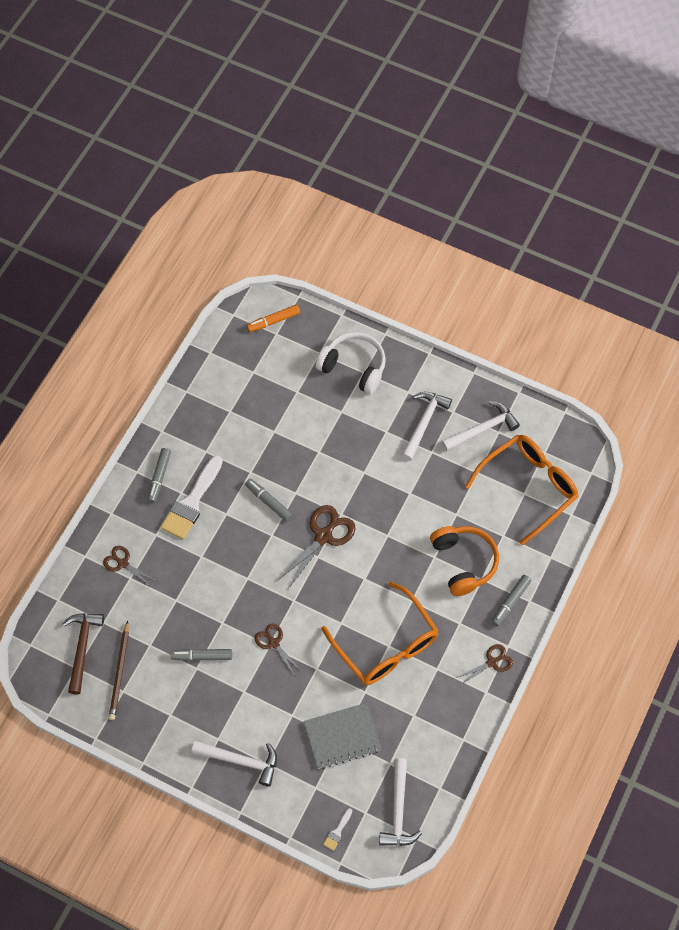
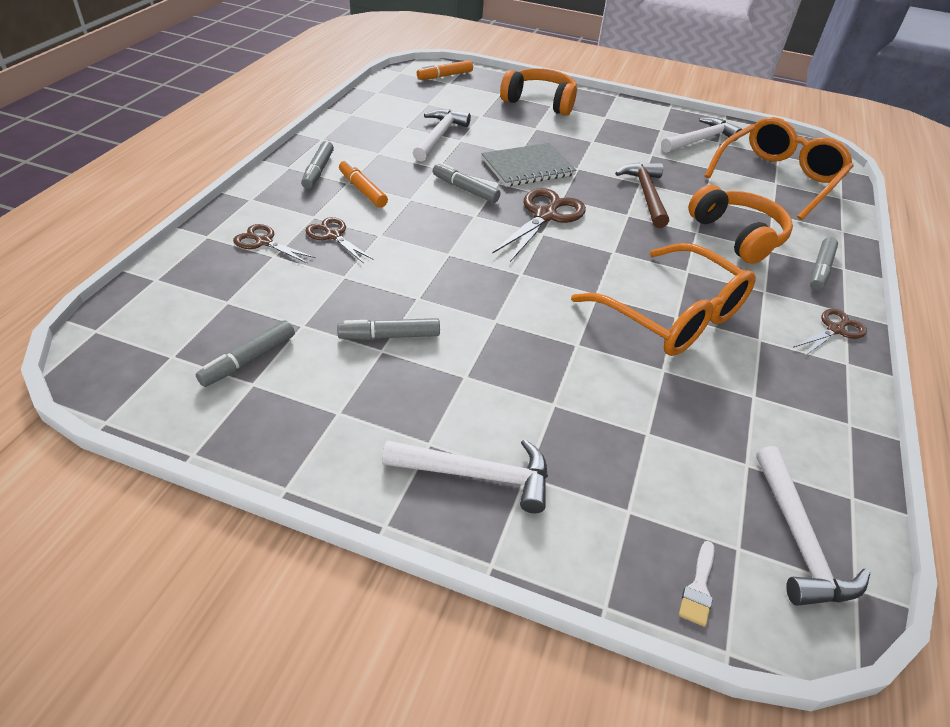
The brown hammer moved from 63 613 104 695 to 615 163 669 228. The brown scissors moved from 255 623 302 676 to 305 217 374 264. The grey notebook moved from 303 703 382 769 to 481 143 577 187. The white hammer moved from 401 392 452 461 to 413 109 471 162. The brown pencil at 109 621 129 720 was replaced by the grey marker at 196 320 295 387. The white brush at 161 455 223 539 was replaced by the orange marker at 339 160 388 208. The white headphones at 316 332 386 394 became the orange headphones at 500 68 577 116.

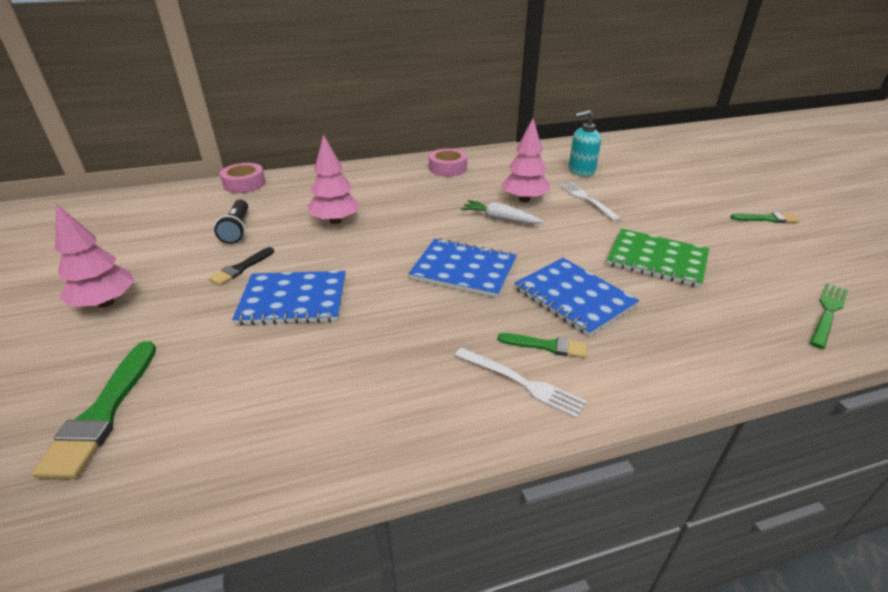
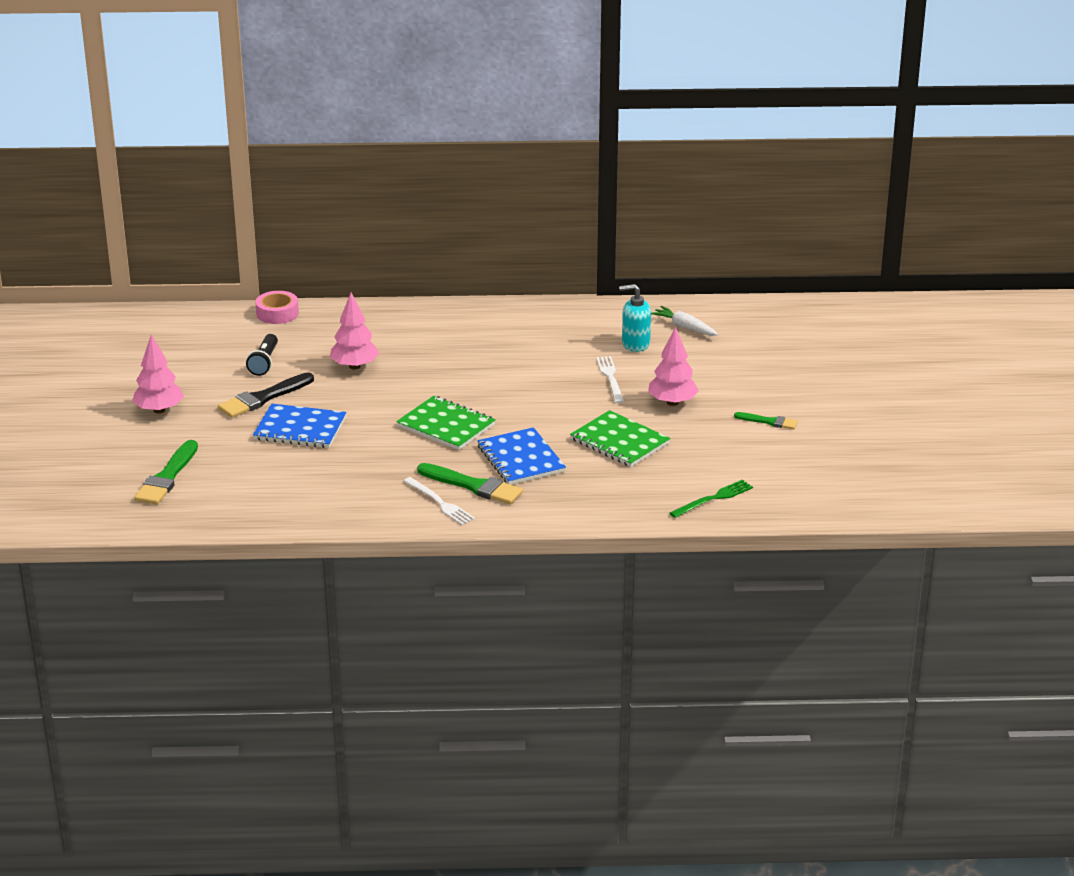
The pink tape at 429 148 467 177 disappeared. The white carrot moved from 461 200 543 224 to 651 306 718 336. The pink tree moved from 502 118 550 202 to 648 327 699 406. The blue notebook at 408 238 517 298 became the green notebook at 396 396 496 450. The black brush at 209 247 274 285 changed to 1.72 times the size. The green brush at 498 333 587 358 changed to 1.72 times the size.

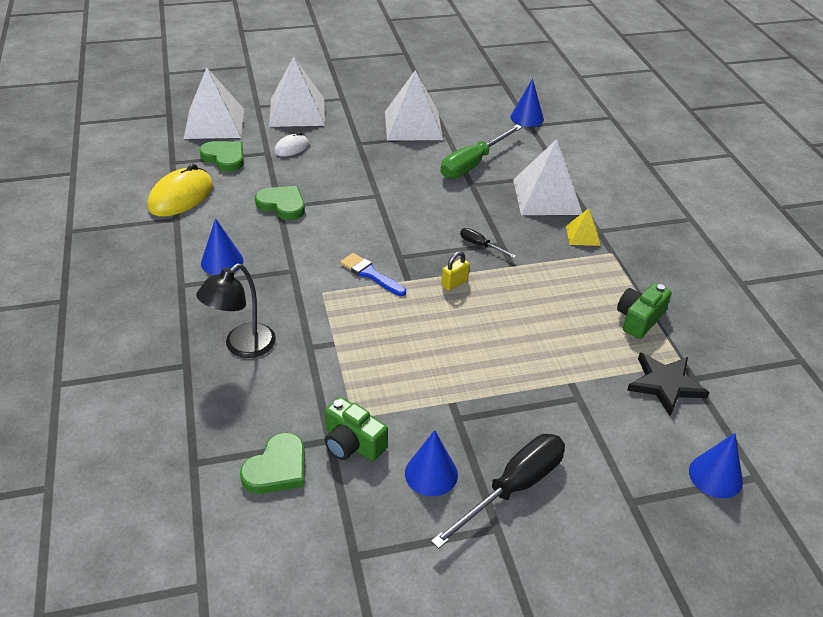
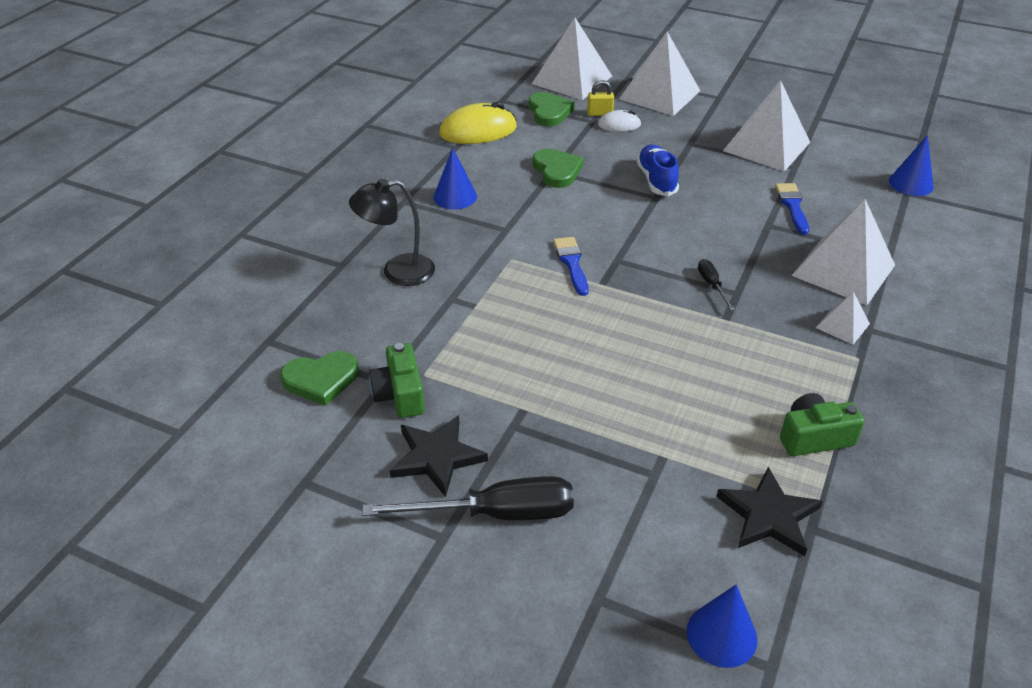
The blue shoe at 636 145 679 196 appeared. The yellow padlock moved from 441 251 470 291 to 587 80 614 116. The blue cone at 405 430 458 496 was replaced by the black star at 389 415 488 497. The green screwdriver at 440 124 522 179 was replaced by the blue brush at 775 183 809 234. The yellow pyramid at 566 208 601 246 became the white pyramid at 816 292 870 345.

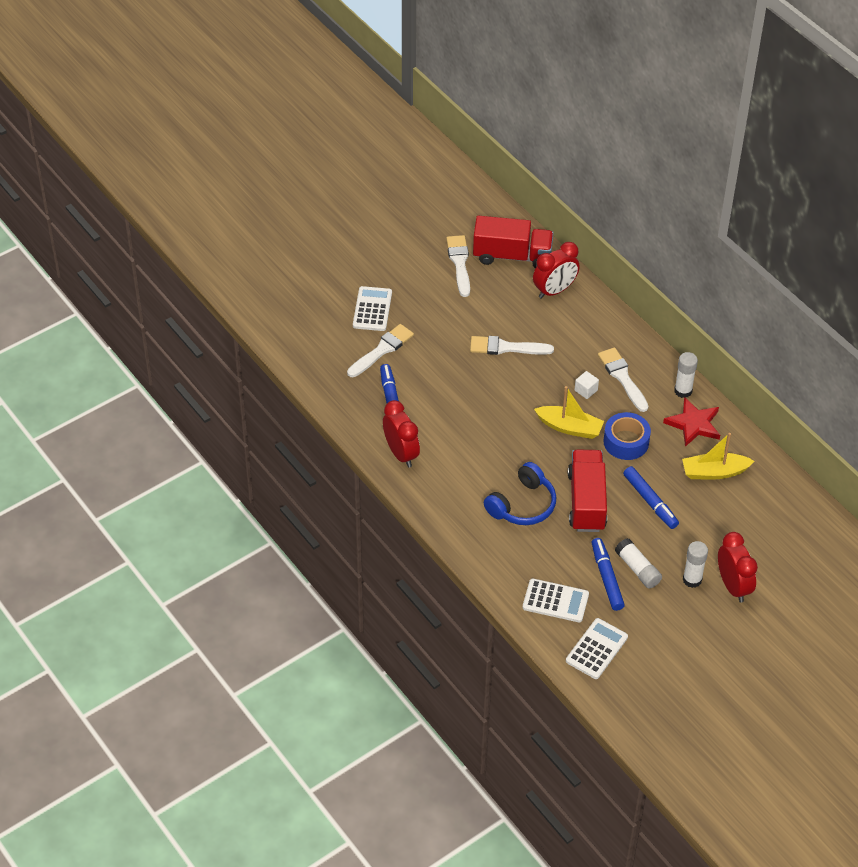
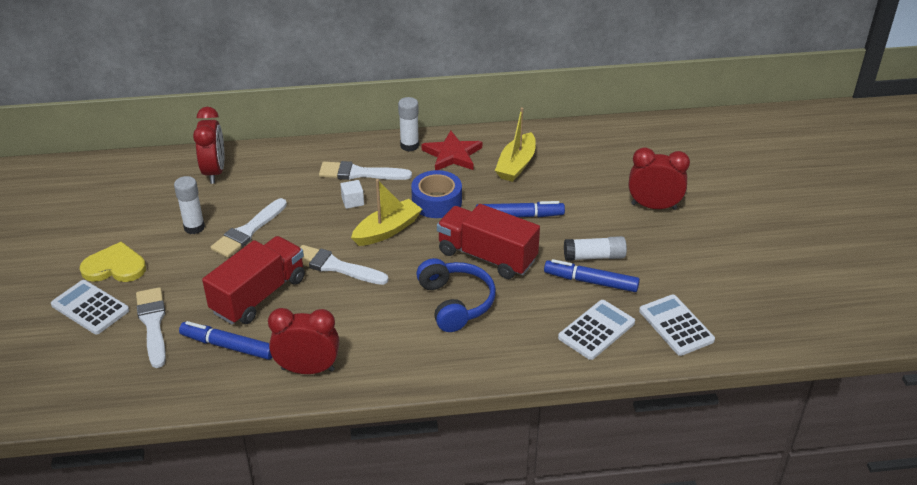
The yellow heart at 80 241 146 282 appeared. The white brush moved from 446 235 470 297 to 300 245 389 285. The red truck moved from 473 216 554 268 to 202 236 305 325. The white glue stick moved from 683 541 708 588 to 174 176 205 234.

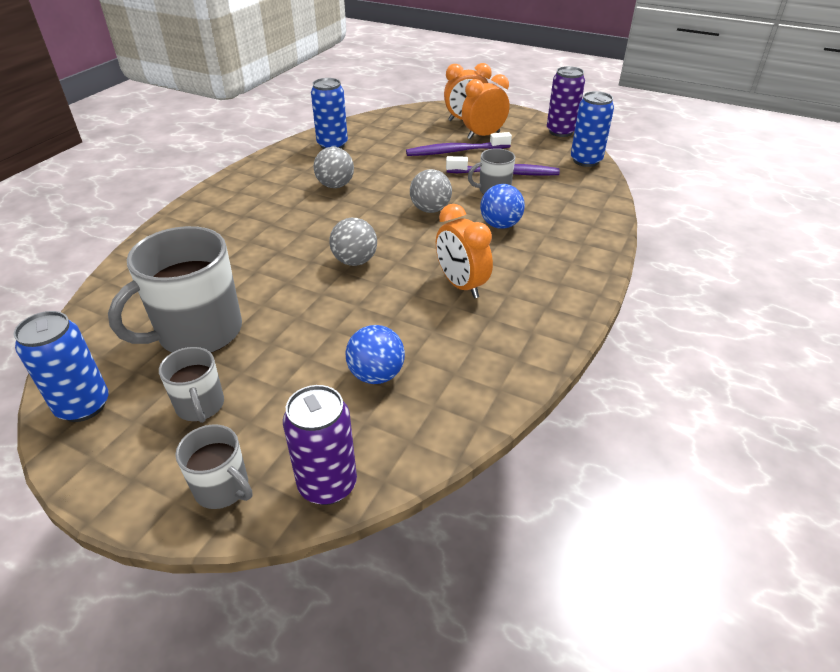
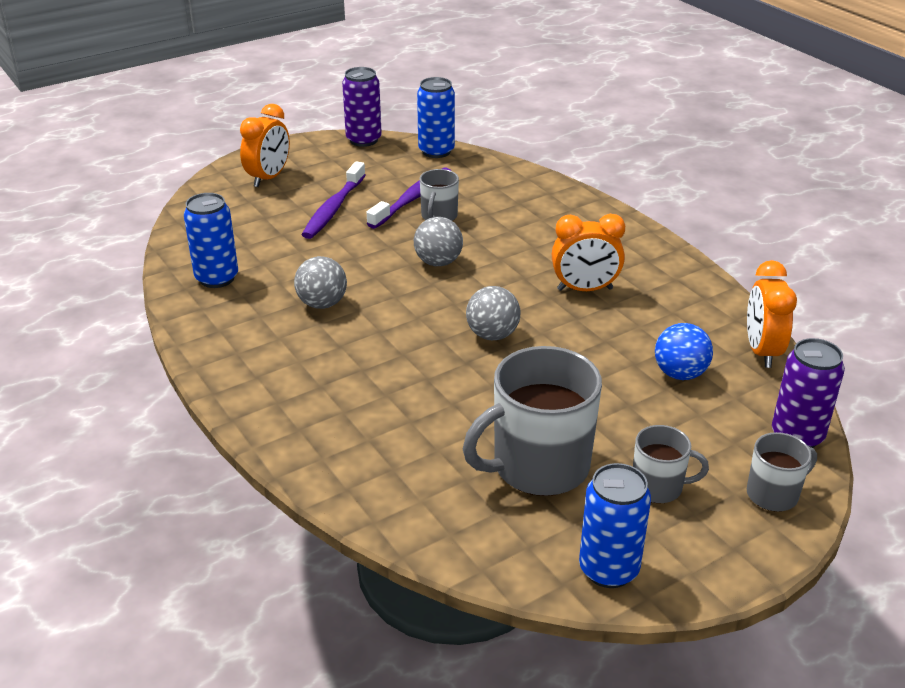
The blue ball at 480 184 525 229 disappeared. The orange clock moved from 462 74 510 139 to 747 260 797 368. The grey mug at 108 226 242 353 turned 75 degrees clockwise.

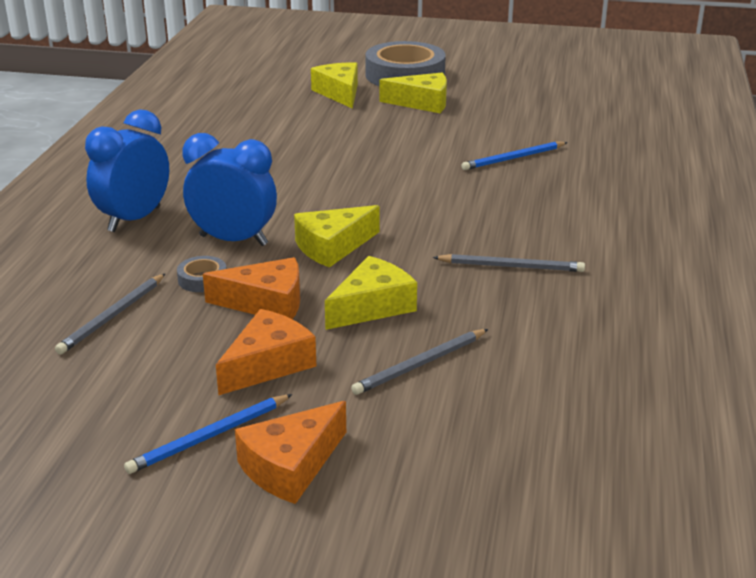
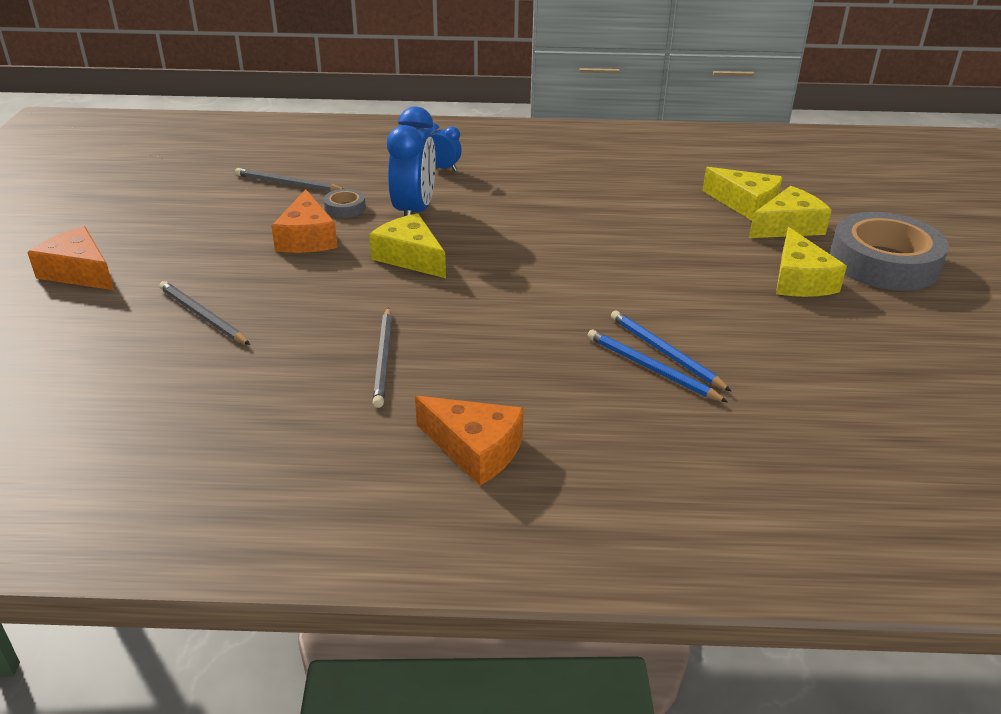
The blue pencil moved from 124 394 293 474 to 587 330 728 402. The orange cheese moved from 216 309 316 395 to 415 396 524 486. The yellow cheese moved from 325 256 417 330 to 703 167 782 220. The blue clock at 85 109 169 232 changed to 0.50 times the size.

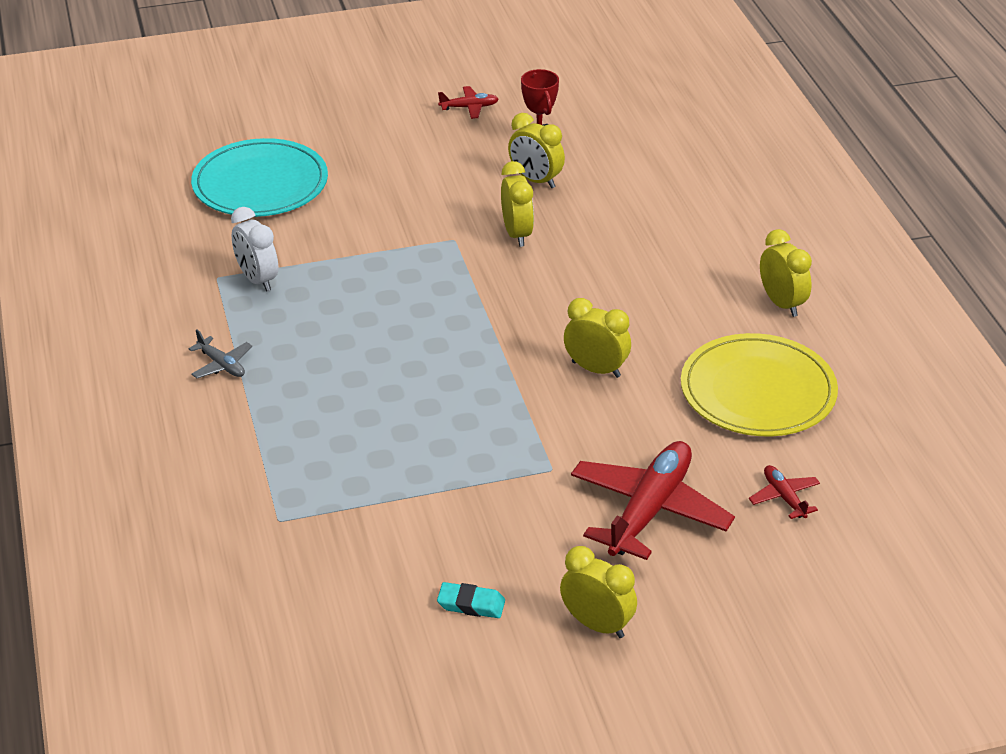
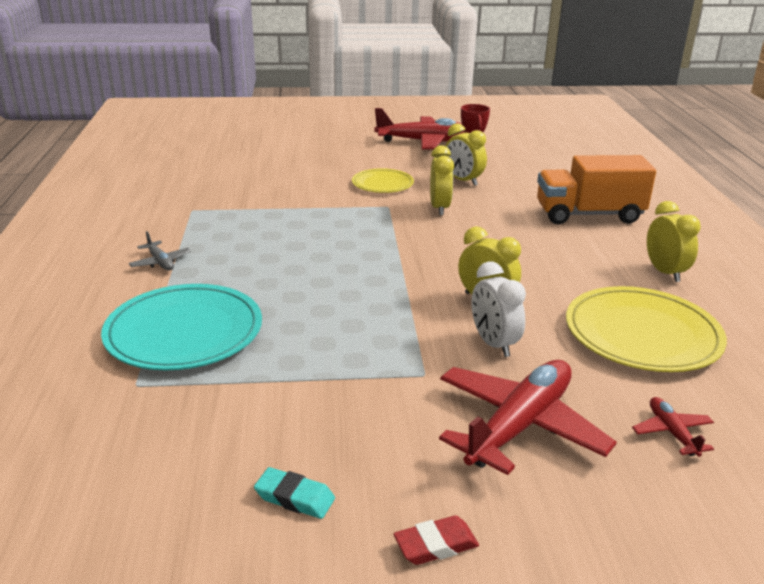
The yellow plate at 352 168 414 193 appeared. The orange truck at 537 155 656 224 appeared. The turquoise plate moved from 191 138 328 217 to 101 284 262 370. The white clock moved from 231 207 278 292 to 471 262 526 357. The yellow clock at 560 546 637 638 was replaced by the red eraser at 394 516 479 565. The red plane at 438 86 498 119 changed to 2.20 times the size.

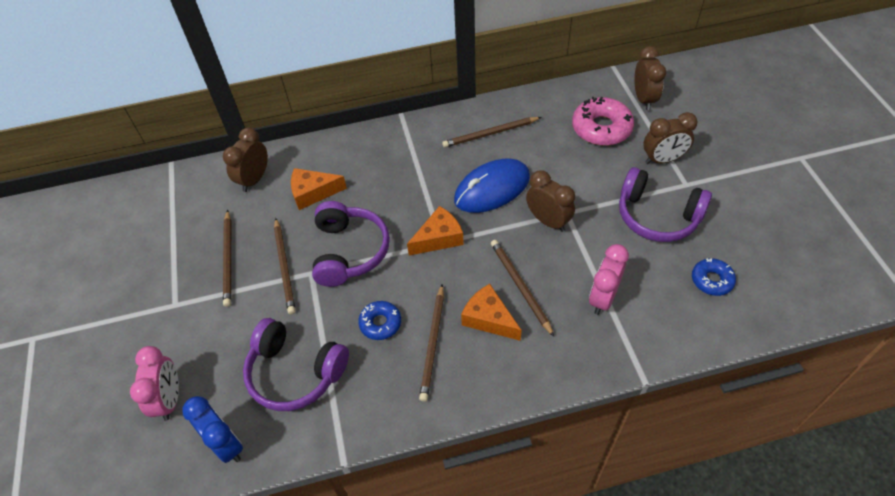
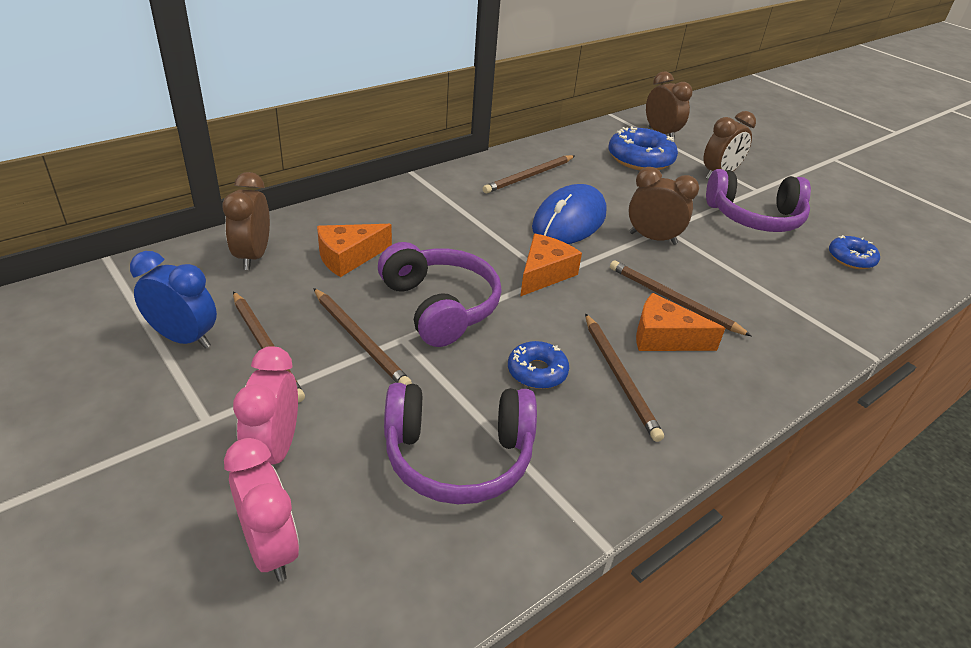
The blue clock moved from 183 396 243 463 to 130 251 217 349. The pink clock moved from 589 244 629 315 to 233 346 298 464. The pink donut at 572 97 634 146 became the blue donut at 608 126 678 170.

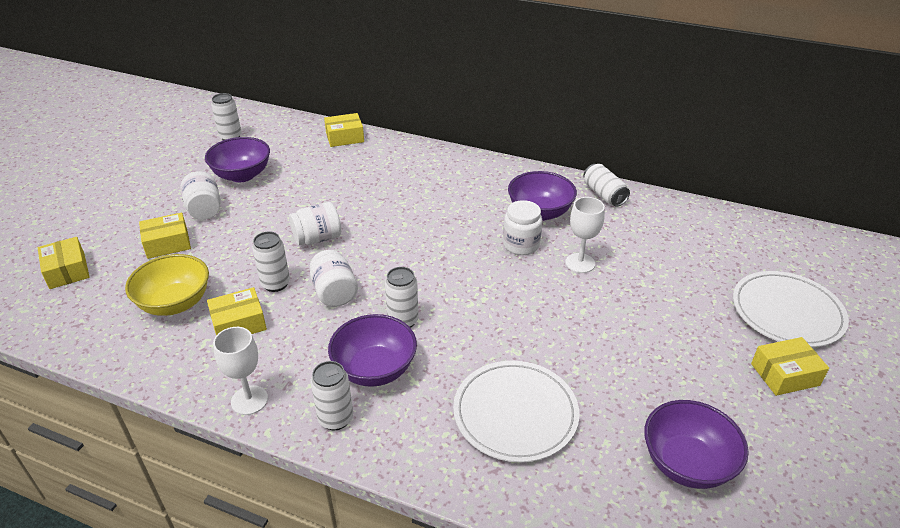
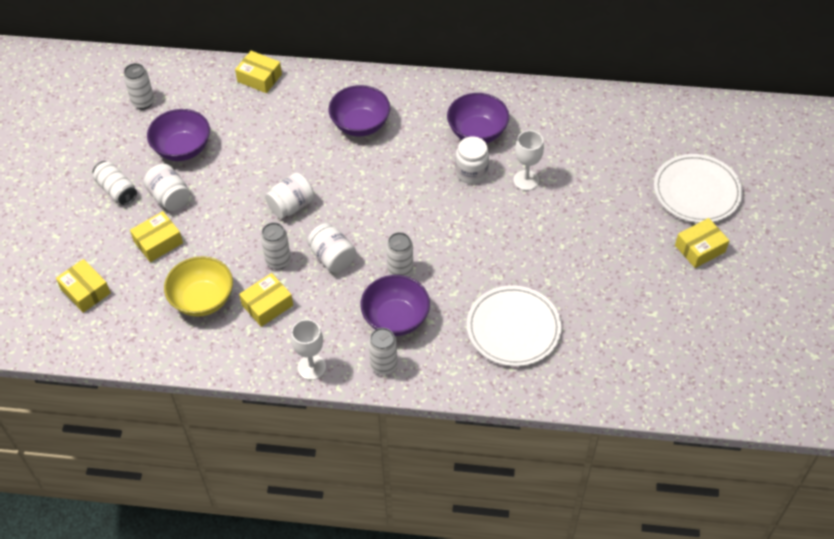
The white can moved from 583 164 630 207 to 93 161 137 205. The purple bowl moved from 644 400 749 489 to 328 85 390 137. The yellow box at 324 113 364 147 turned 60 degrees clockwise.

